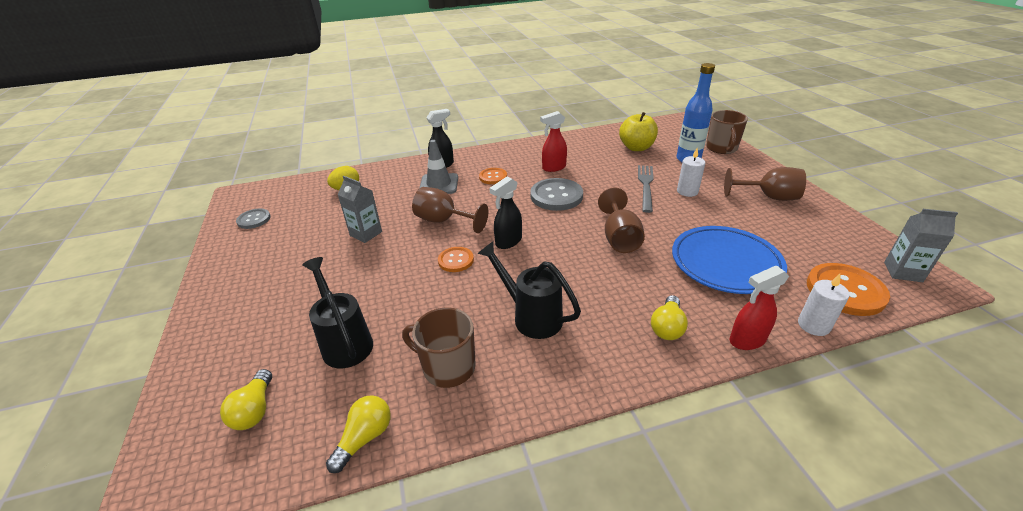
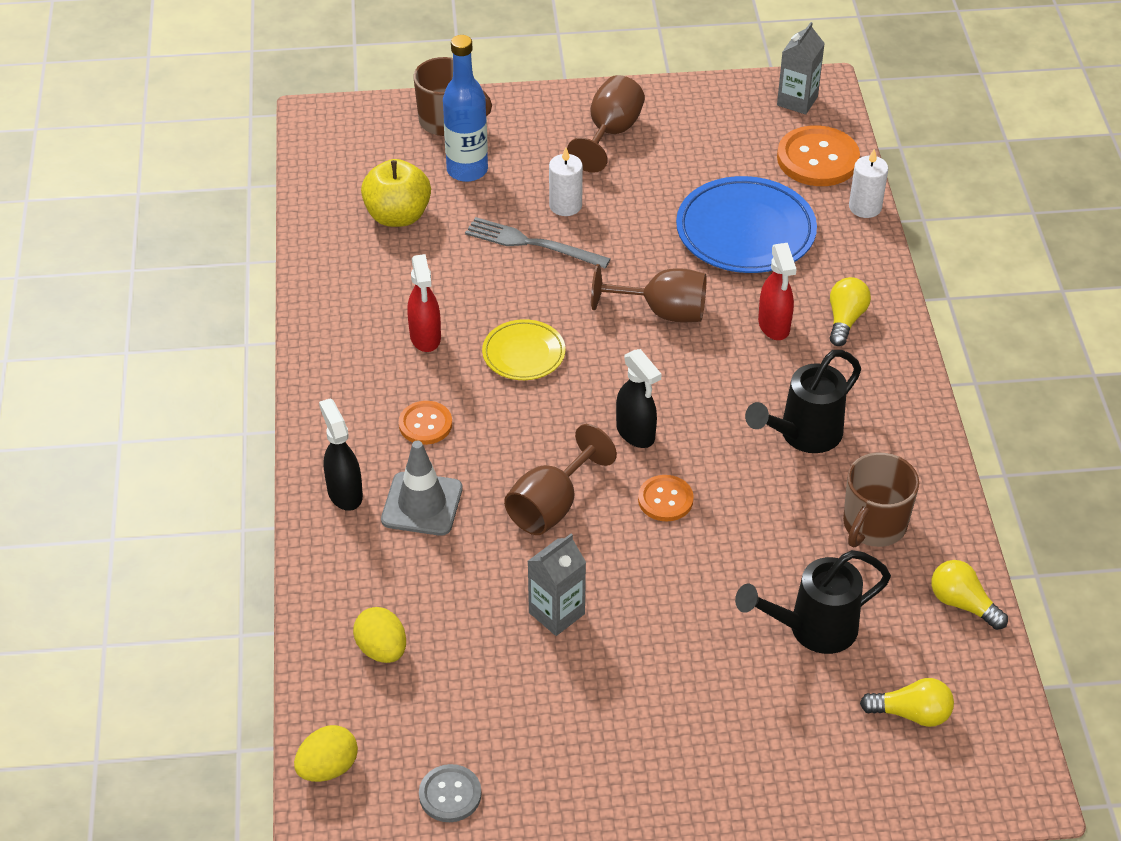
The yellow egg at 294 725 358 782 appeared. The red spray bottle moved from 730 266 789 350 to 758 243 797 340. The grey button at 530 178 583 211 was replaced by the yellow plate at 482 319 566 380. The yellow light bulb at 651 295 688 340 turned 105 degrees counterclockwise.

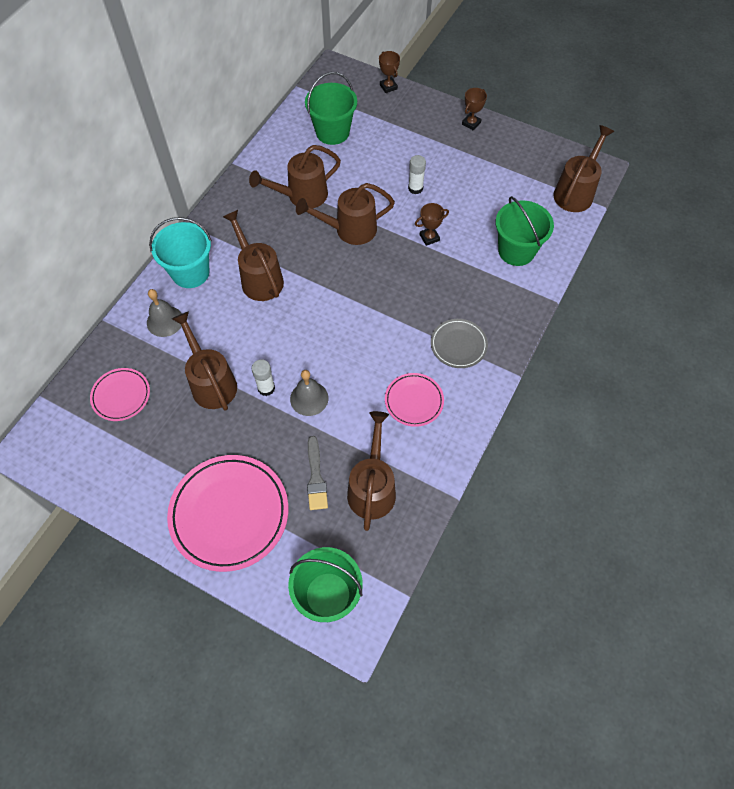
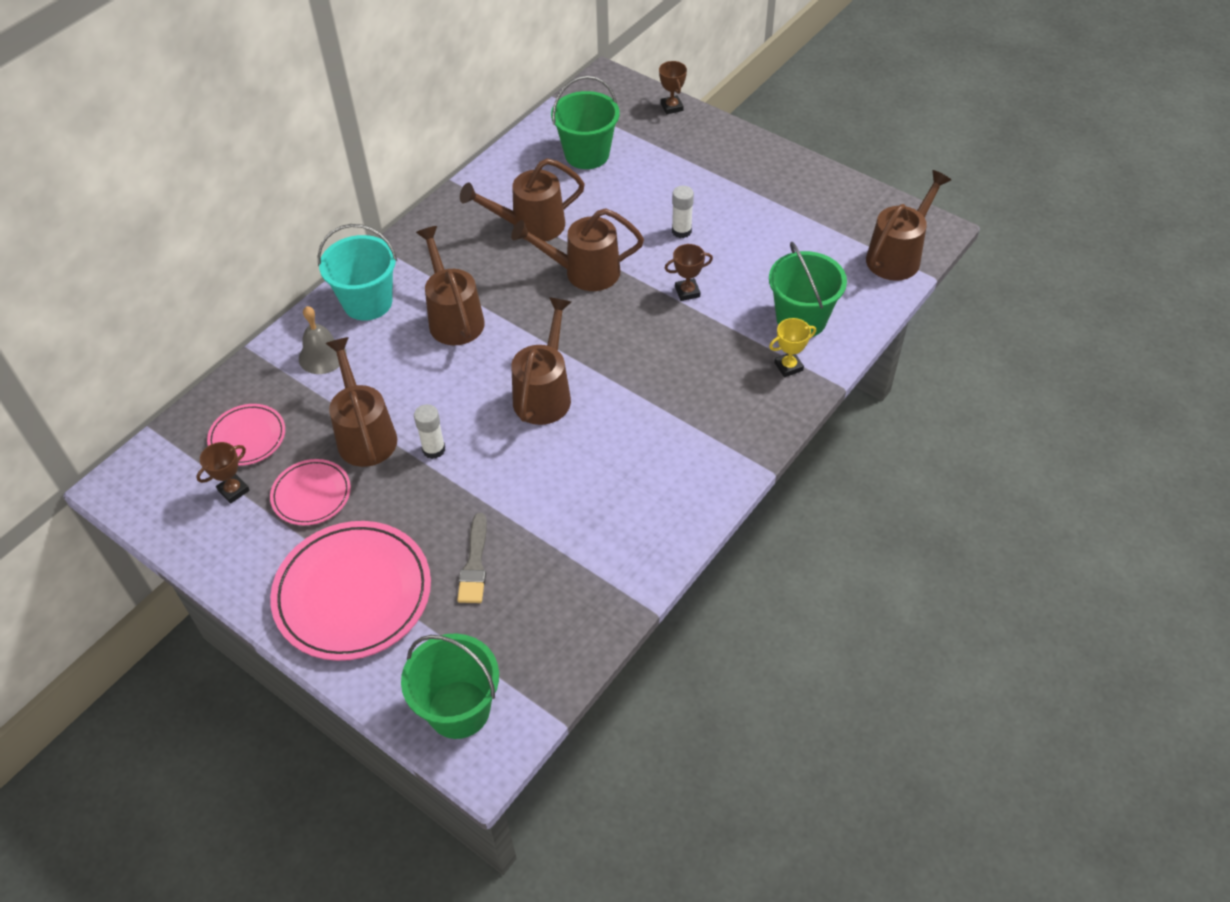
The grey bell at 290 370 328 416 disappeared. The grey plate at 431 319 488 368 disappeared. The yellow trophy at 769 318 816 377 appeared. The brown watering can moved from 347 411 396 531 to 511 297 571 425. The pink plate moved from 385 373 444 427 to 270 459 351 525. The brown trophy moved from 462 88 487 130 to 196 442 250 504.

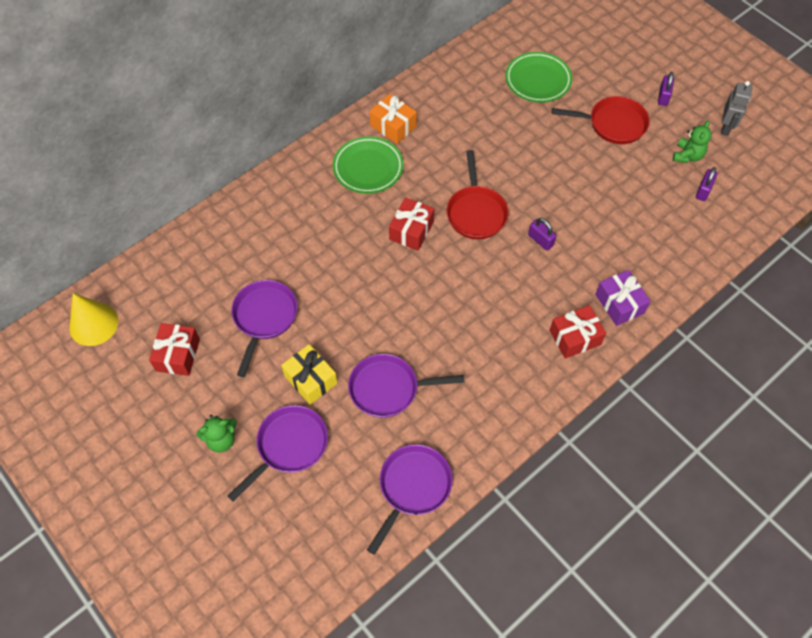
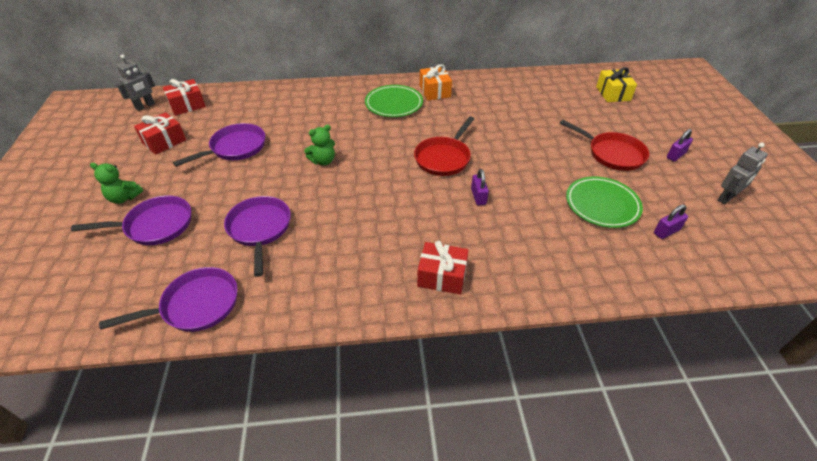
The purple gift at 595 270 651 326 disappeared. The yellow gift moved from 281 344 337 405 to 596 67 637 102. The red gift moved from 389 197 434 251 to 163 79 206 116. The green plate moved from 505 52 572 103 to 566 176 643 228. The green teddy bear moved from 673 121 712 163 to 304 125 335 166. The yellow cone at 69 293 118 346 was replaced by the grey robot at 116 54 155 111. The purple pan at 348 354 464 418 turned 45 degrees clockwise.

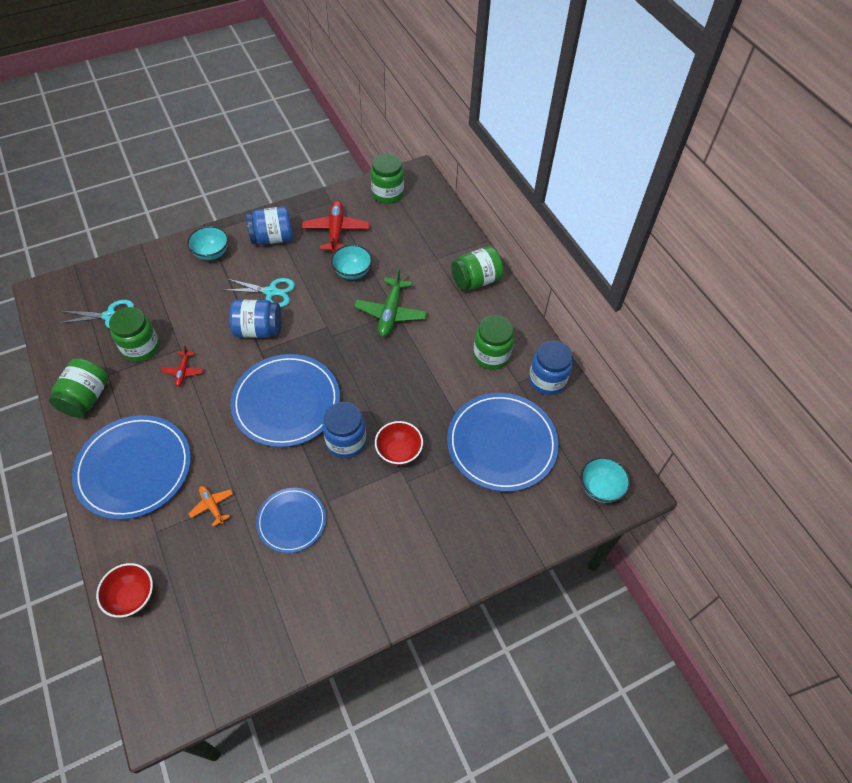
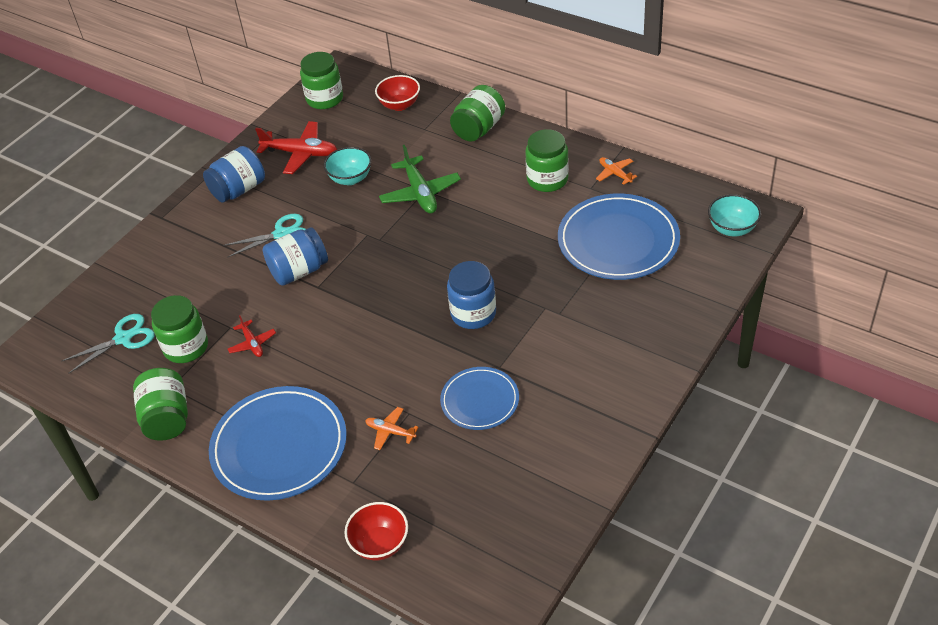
The turquoise bowl at 187 226 229 260 disappeared. The blue plate at 231 354 340 447 disappeared. The red bowl moved from 375 421 423 465 to 375 75 420 111. The blue jar at 529 340 573 395 was replaced by the orange plane at 596 157 637 185. The red plane at 302 201 369 253 turned 135 degrees clockwise.

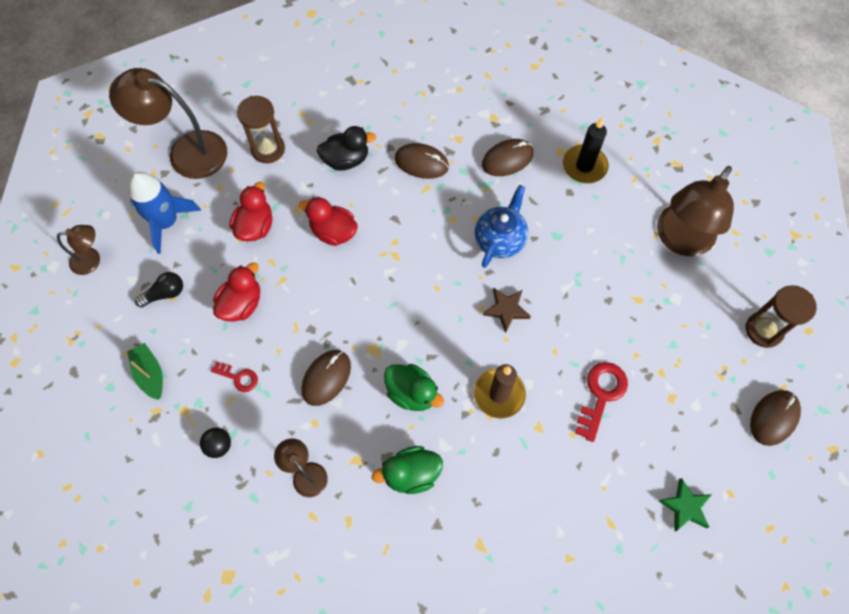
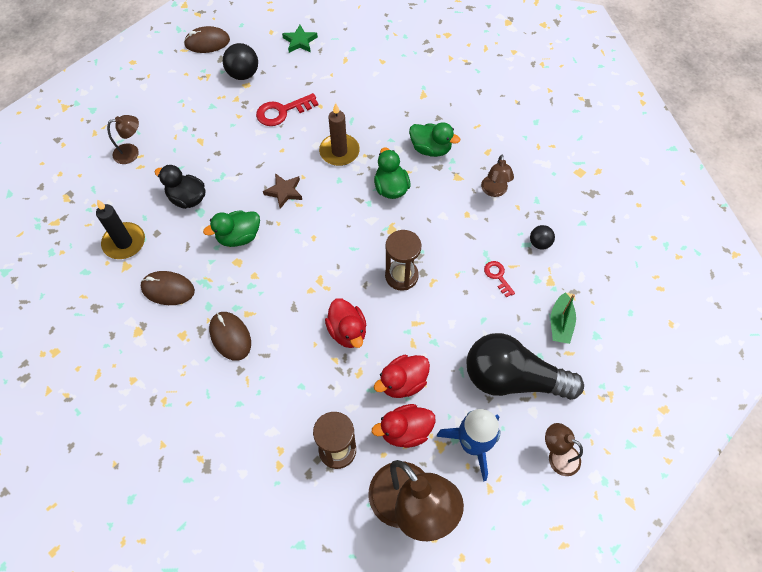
The brown mouse at 301 350 351 406 disappeared. The black ball at 223 43 258 80 appeared. The red duck moved from 213 262 260 322 to 372 404 435 448. The black duck moved from 317 126 376 171 to 155 165 205 209. The brown hourglass moved from 746 285 817 348 to 385 230 421 291. The blue teapot at 475 185 528 268 was replaced by the green duck at 203 210 260 247. The black light bulb at 135 272 183 308 changed to 2.38 times the size. The brown lamp at 657 166 734 256 changed to 0.51 times the size.

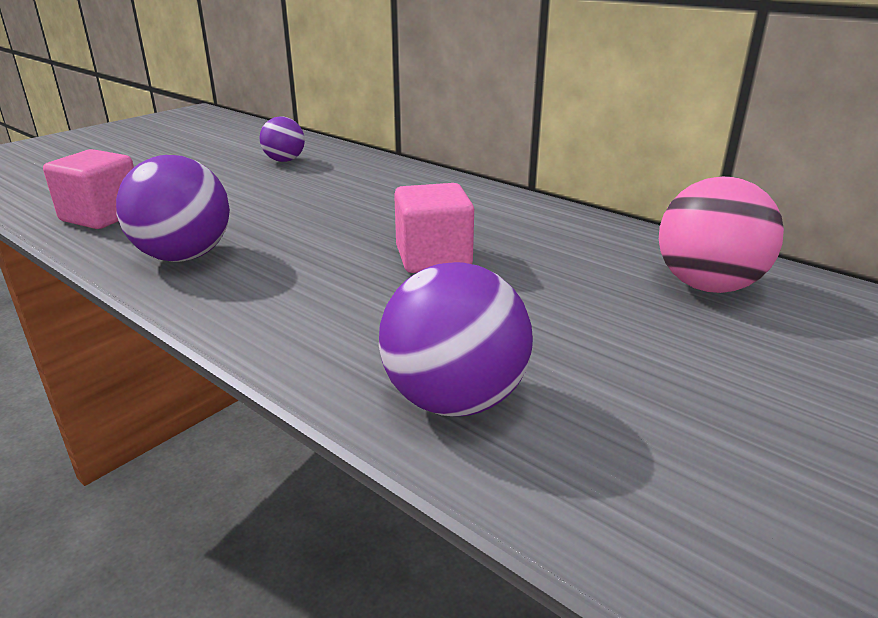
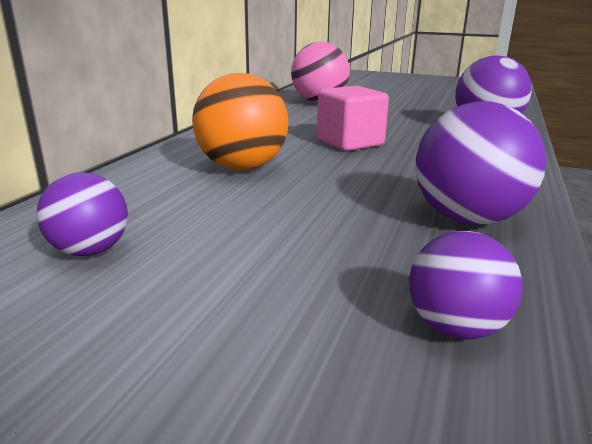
The orange ball at 192 73 289 170 appeared. The pink cube at 43 149 134 229 was replaced by the purple ball at 409 231 523 340.

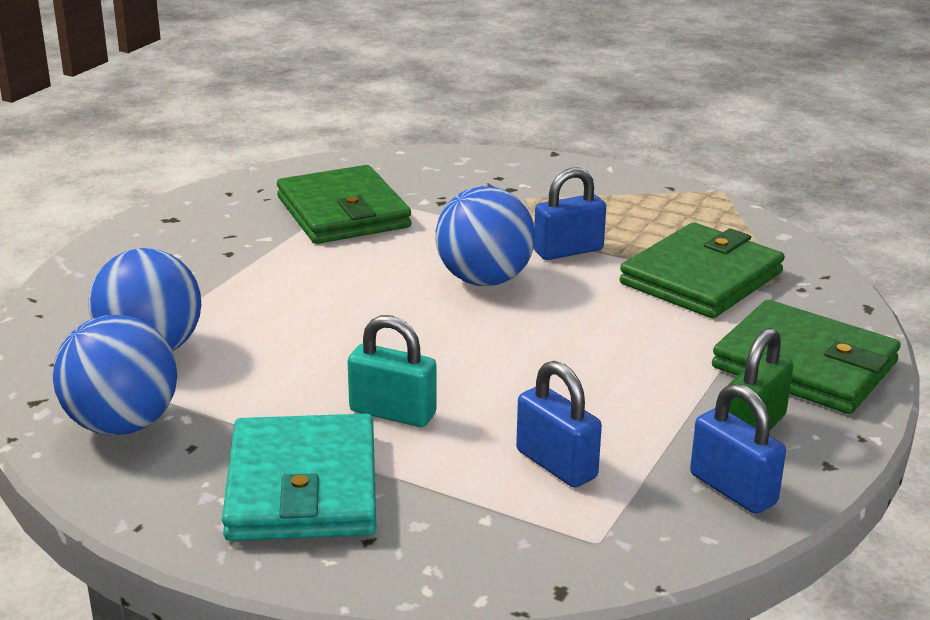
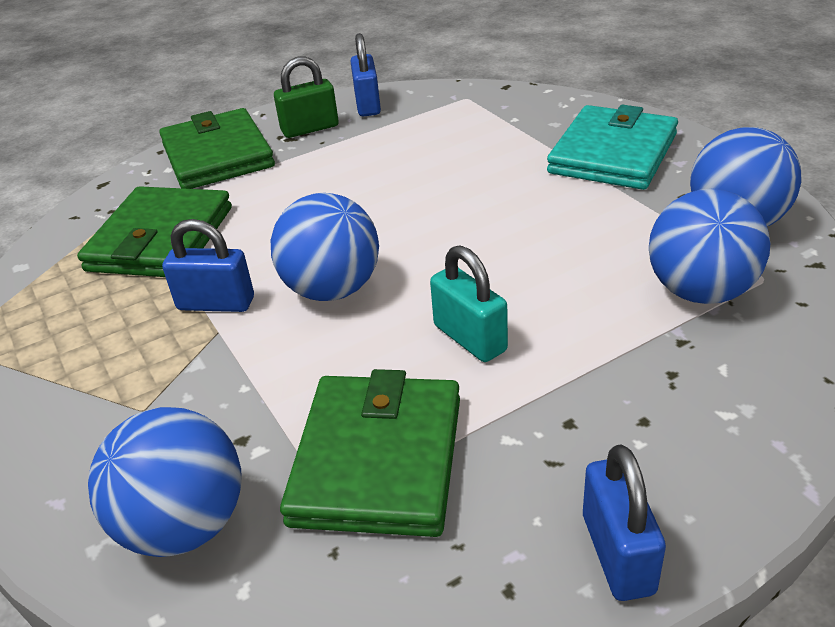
The blue ball at 88 407 242 557 appeared. The turquoise padlock moved from 348 315 436 427 to 430 245 508 362. The blue padlock moved from 516 361 602 488 to 583 444 666 601. The green wallet at 620 223 785 318 turned 60 degrees counterclockwise.

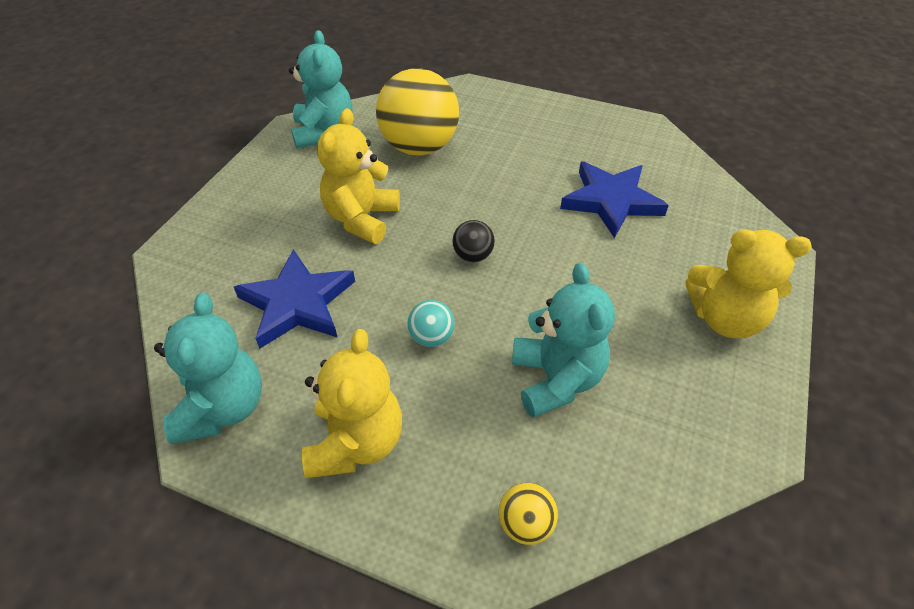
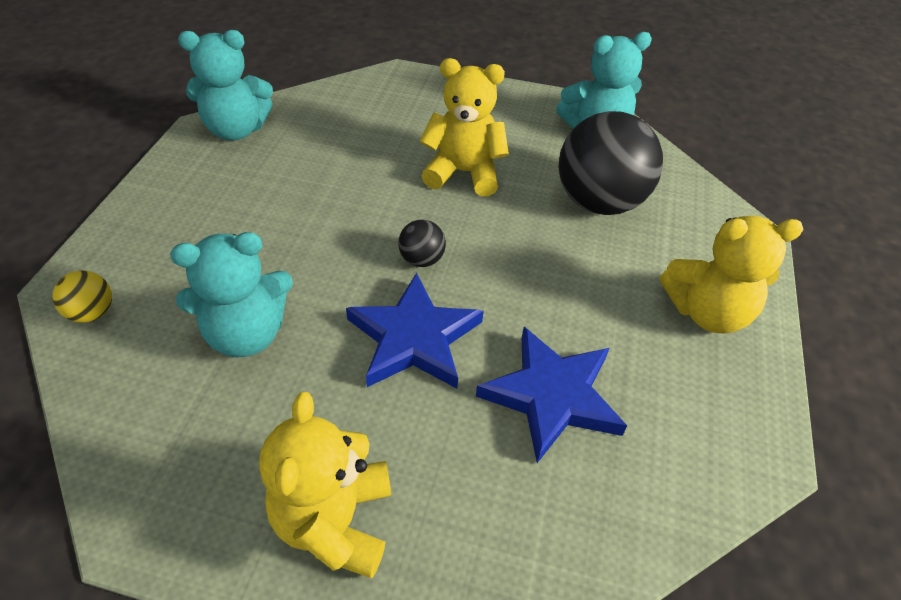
The turquoise ball at 407 300 455 347 disappeared. The blue star moved from 234 249 355 349 to 346 273 484 389. The yellow teddy bear moved from 302 329 402 478 to 660 215 803 333. The yellow ball at 376 68 459 155 became the black ball at 558 111 663 215.

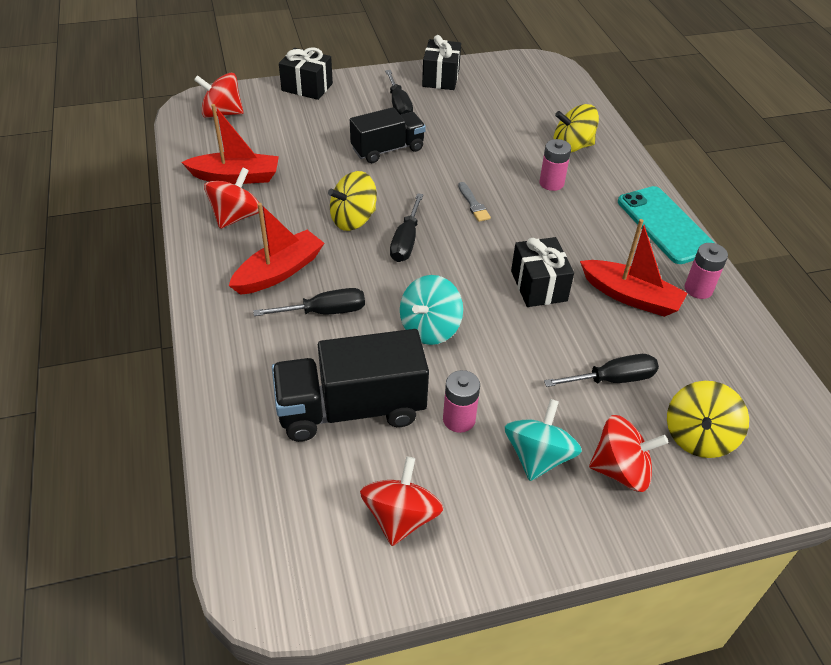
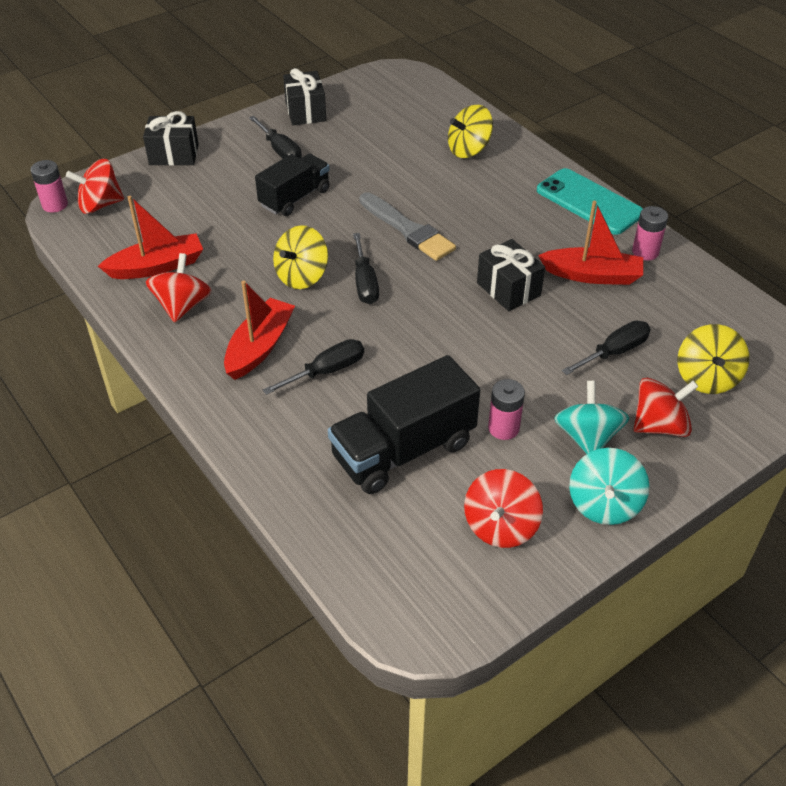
The turquoise spinning top moved from 400 275 463 345 to 569 448 650 525. The pink battery moved from 540 139 571 191 to 30 160 68 213. The red spinning top at 360 456 443 546 turned 150 degrees counterclockwise. The grey brush at 458 182 491 222 changed to 2.00 times the size.

